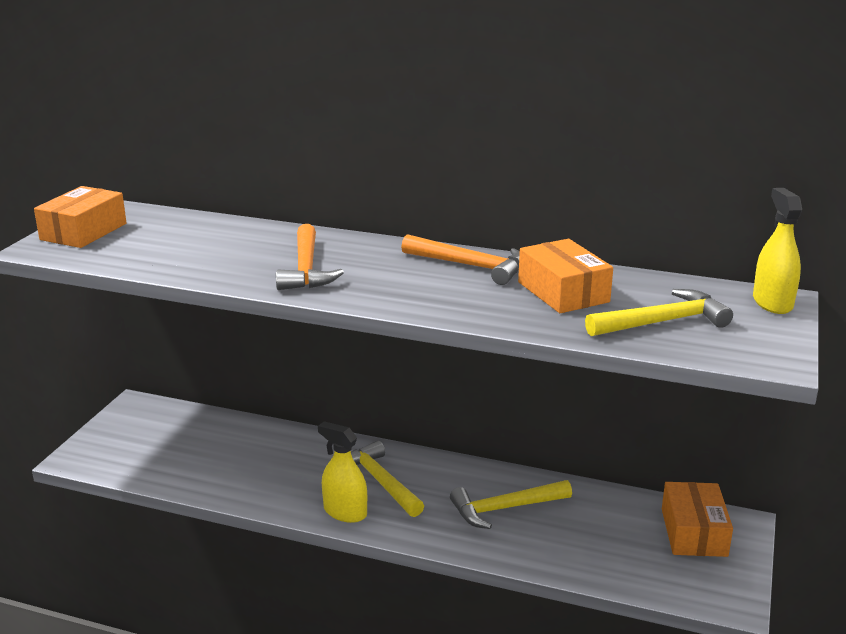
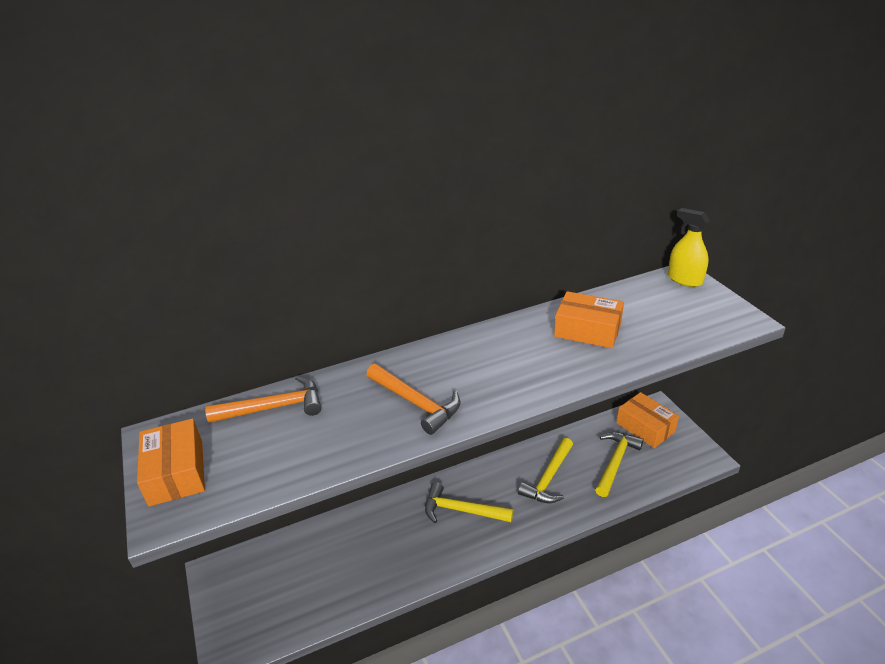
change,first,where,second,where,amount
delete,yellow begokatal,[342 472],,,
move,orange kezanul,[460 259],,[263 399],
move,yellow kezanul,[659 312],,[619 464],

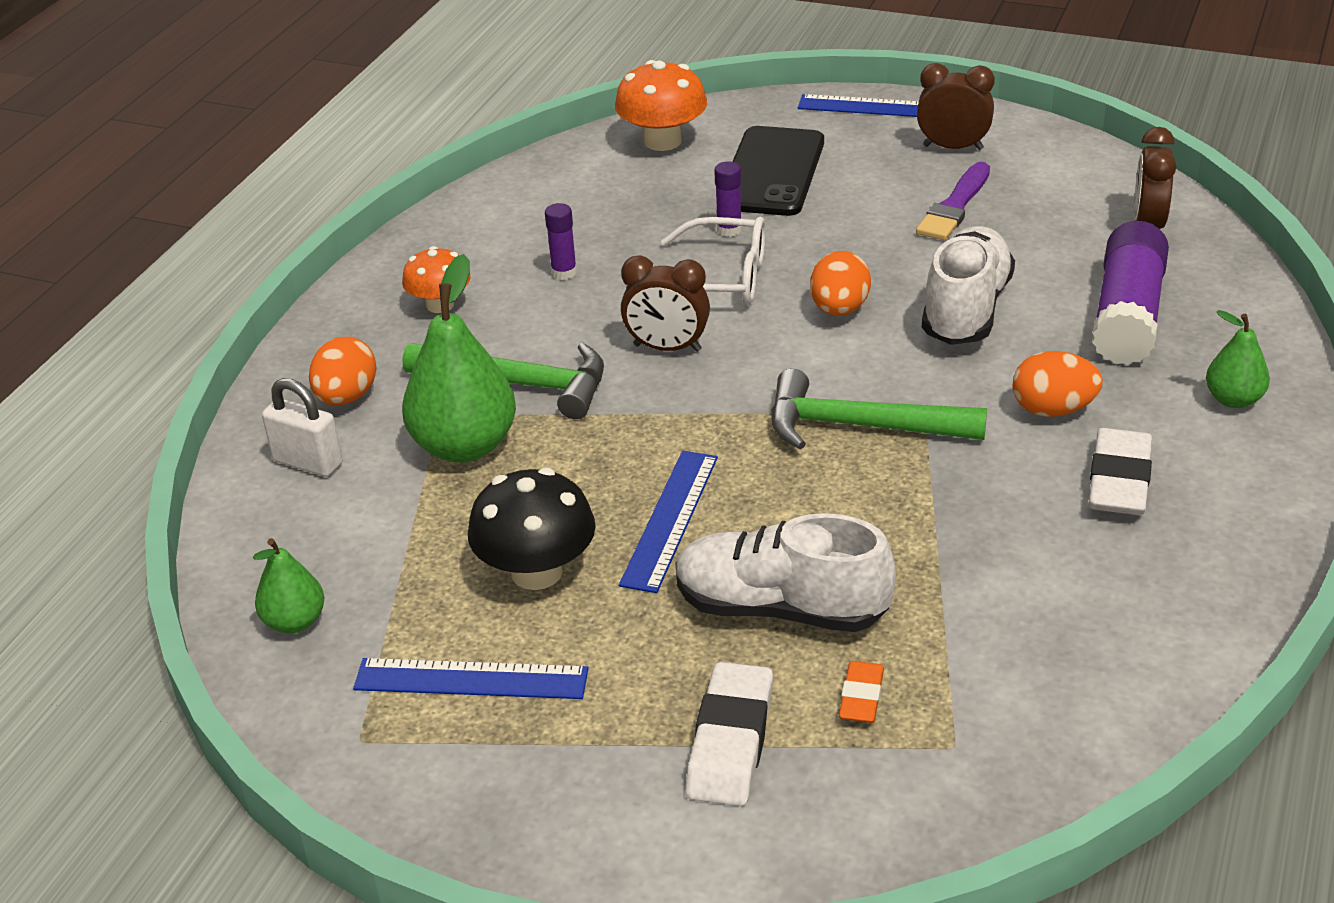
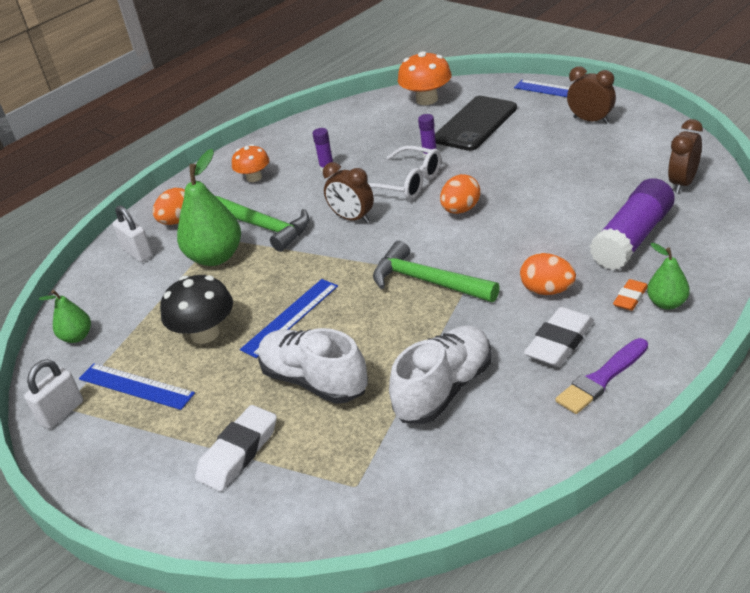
change,first,where,second,where,amount
move,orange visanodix,[861 692],,[630 295],
move,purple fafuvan,[953 201],,[601 376],
move,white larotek,[968 285],,[440 375],
insert,,,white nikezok,[53 394],

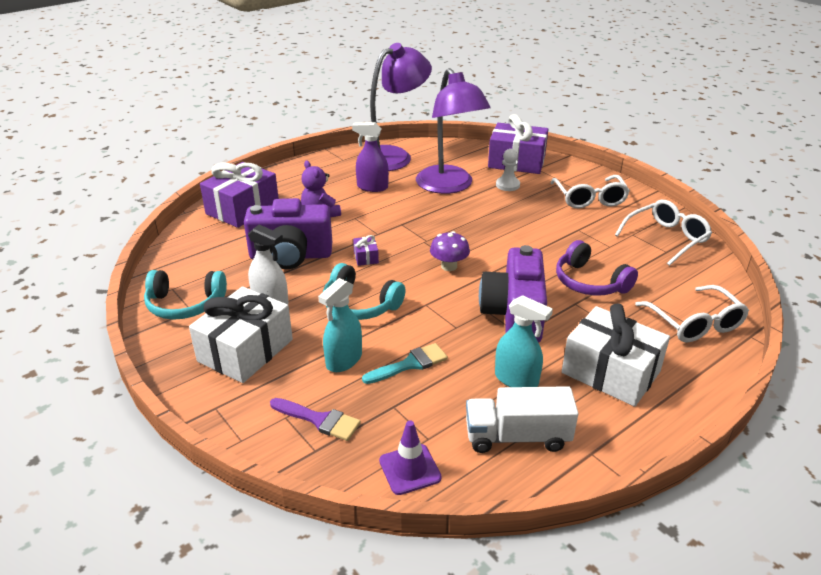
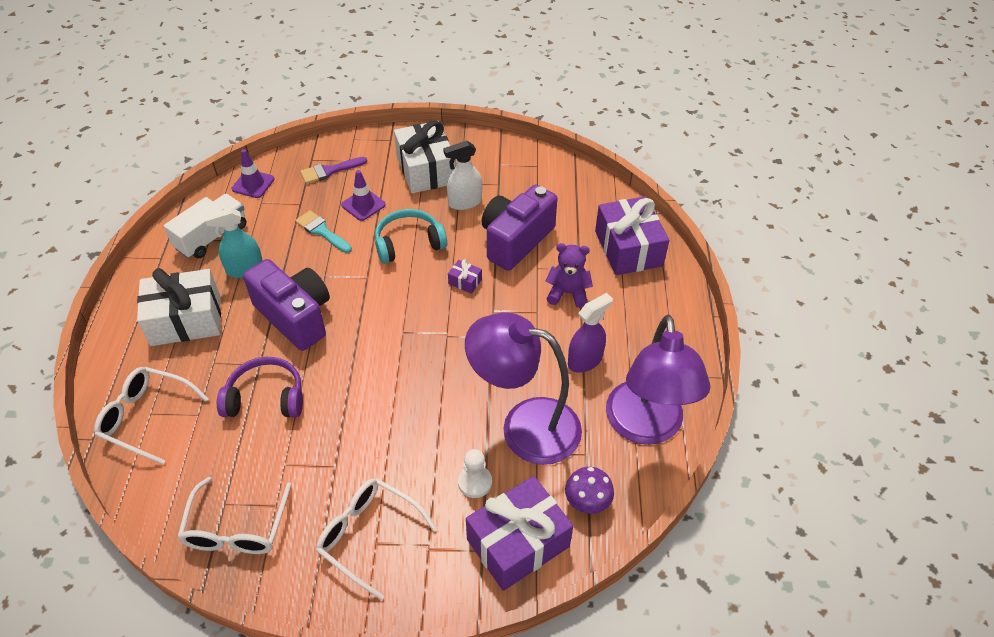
change,first,where,second,where,amount
delete,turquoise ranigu,[185 295],,,
replace,turquoise begokatal,[340 325],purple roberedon,[363 195],
rotate,turquoise fafuvan,[405 363],,[323 231],120 degrees clockwise
move,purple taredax,[450 251],,[589 490],

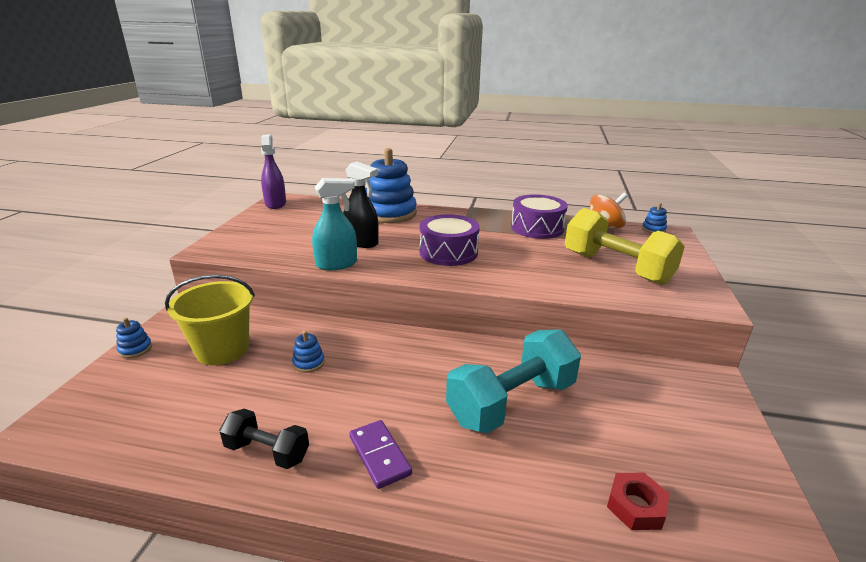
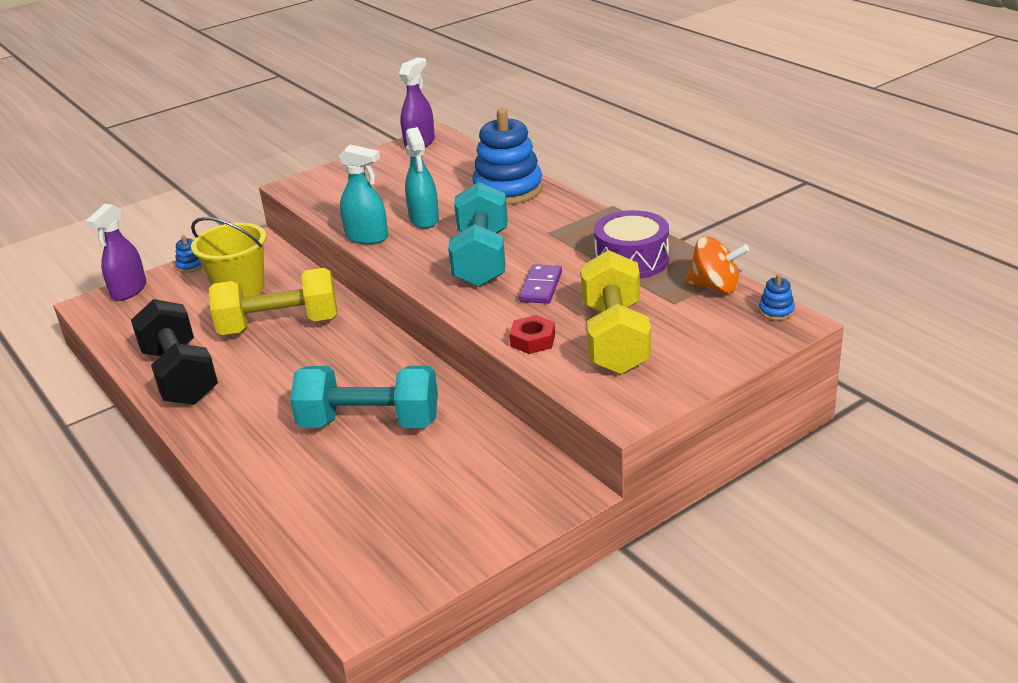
change,first,where,second,where,amount
resize,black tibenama,[264 439],,[174 352],x1.84
replace,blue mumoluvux,[308 352],yellow tibenama,[273 301],
recolor,black begokatal,[361 204],turquoise begokatal,[422 178],
move,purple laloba,[380 454],,[540 284],
replace,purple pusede,[450 240],turquoise tibenama,[478 234],
move,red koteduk,[638 501],,[532 334],
insert,,,purple begokatal,[116 252],

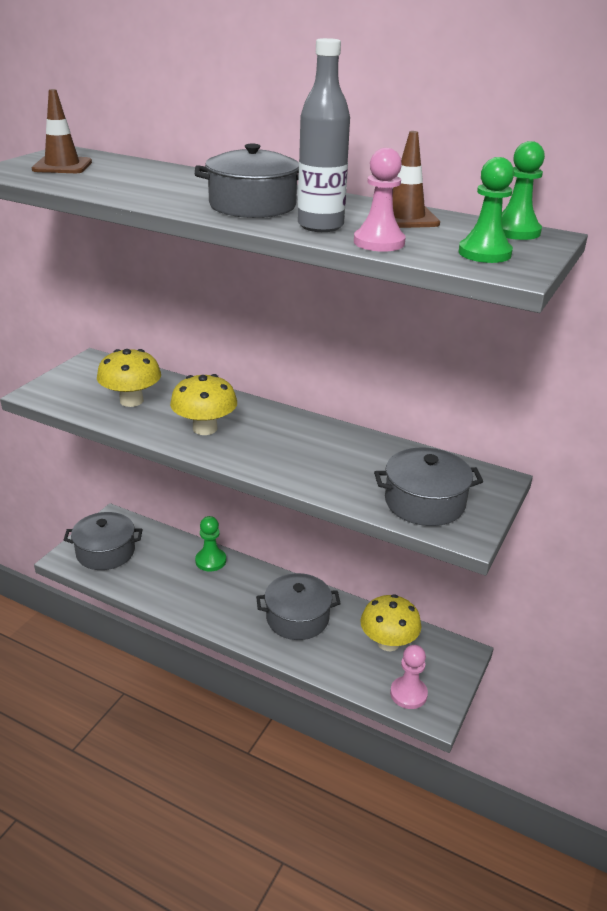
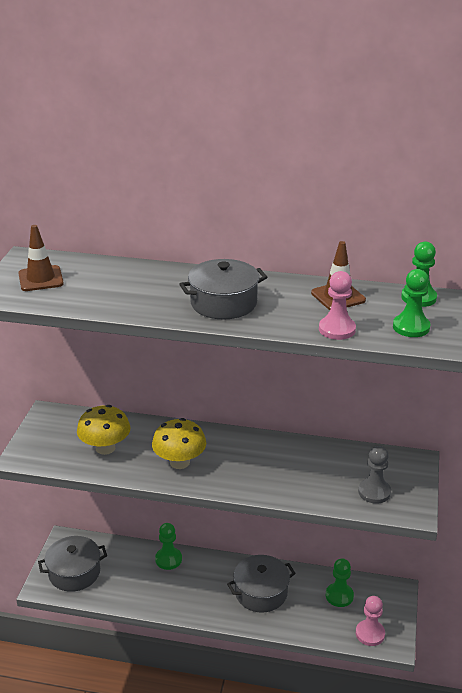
change,first,where,second,where,amount
delete,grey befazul,[324 135],,,
replace,yellow taredax,[391 622],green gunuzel,[340 582],
replace,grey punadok,[428 487],grey gunuzel,[374 475],

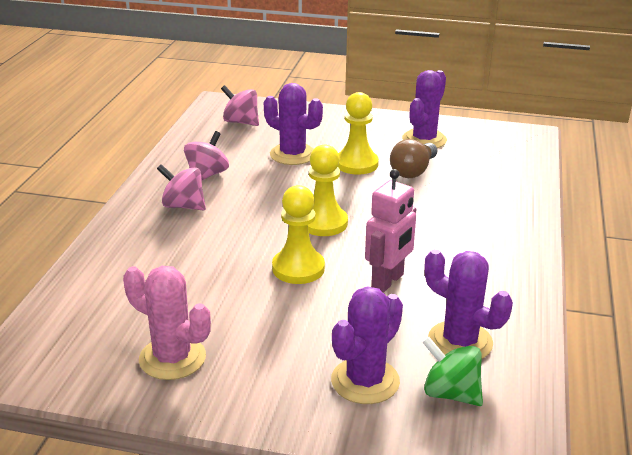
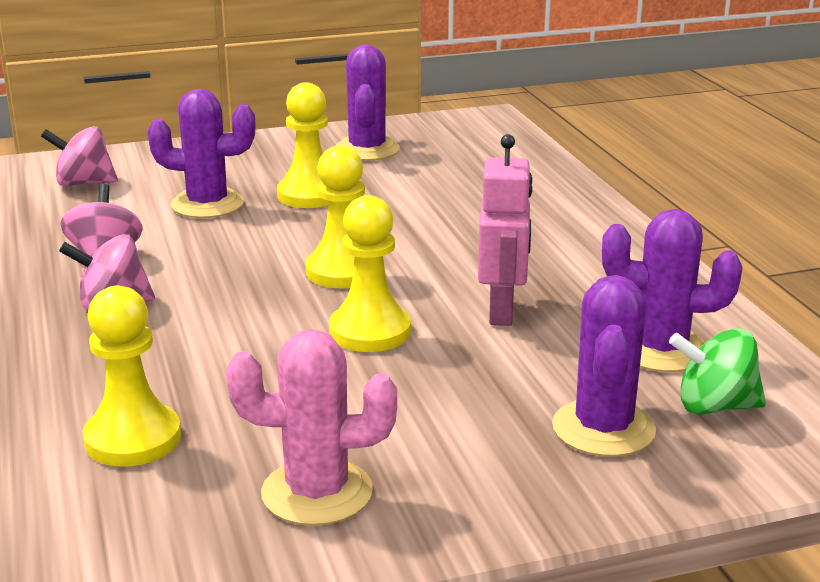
change,first,where,second,where,amount
delete,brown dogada,[413 158],,,
insert,,,yellow gunuzel,[132 376],

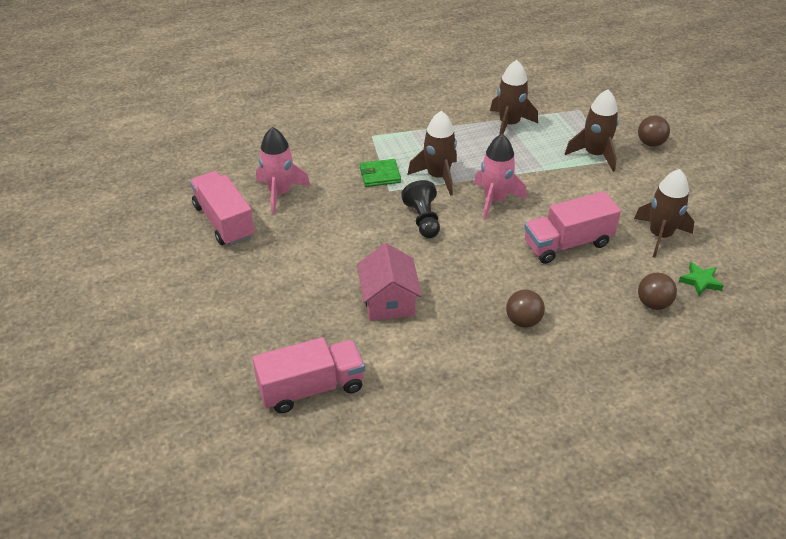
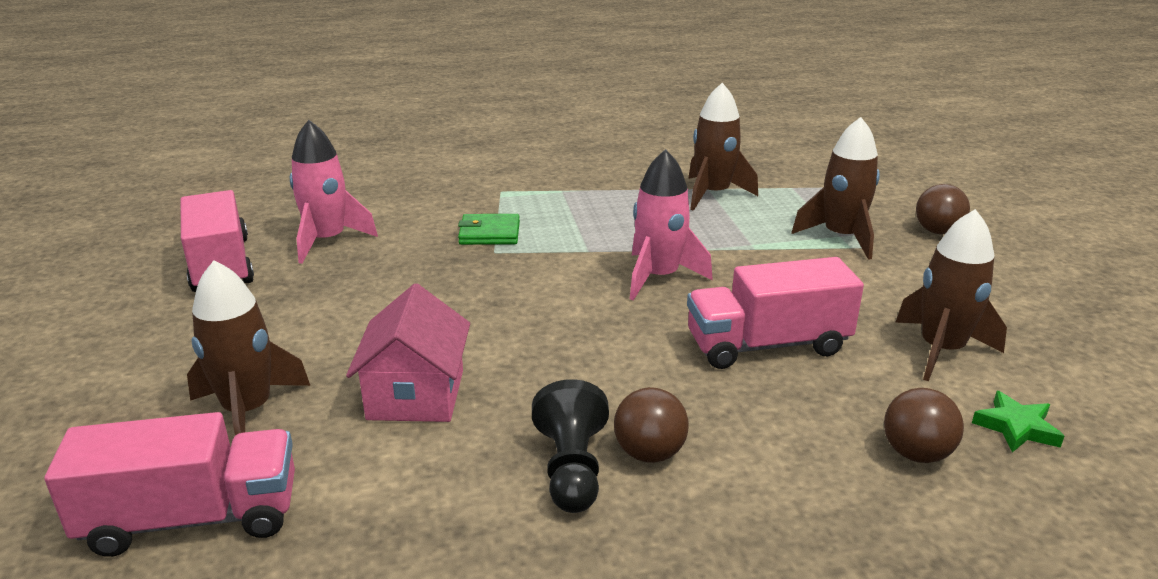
change,first,where,second,where,amount
move,black gunuzel,[420 209],,[570 446],
move,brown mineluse,[432 153],,[248 347],

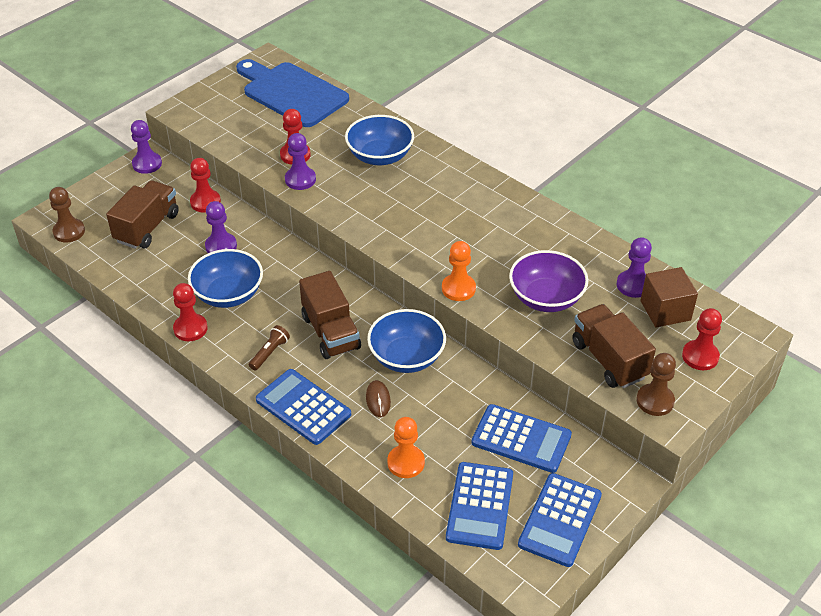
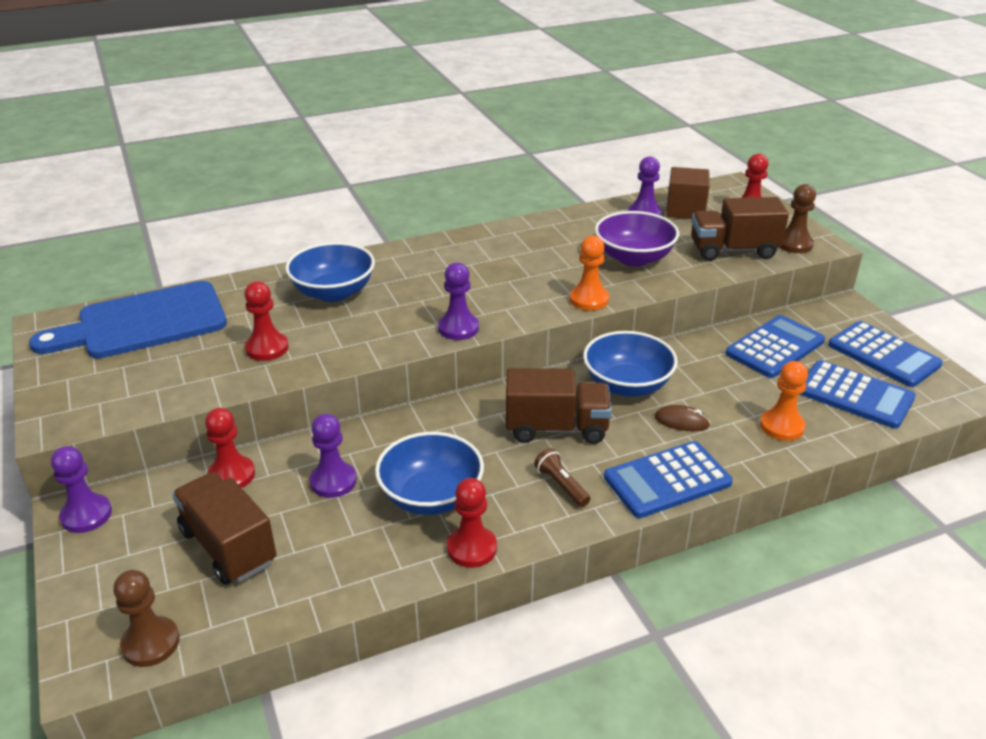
change,first,where,second,where,amount
move,purple gunuzel,[300 161],,[458 301],

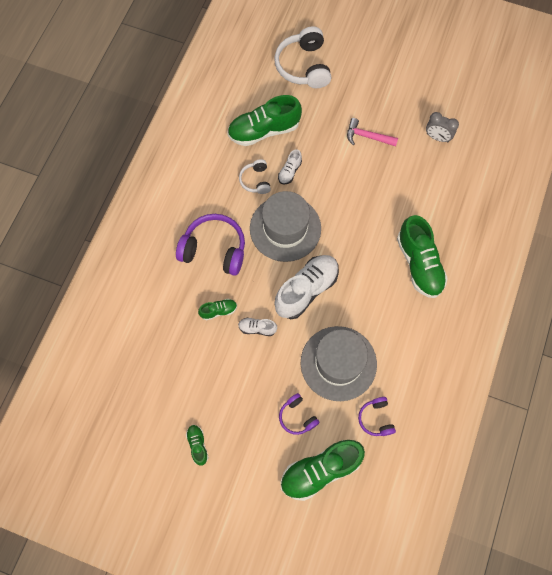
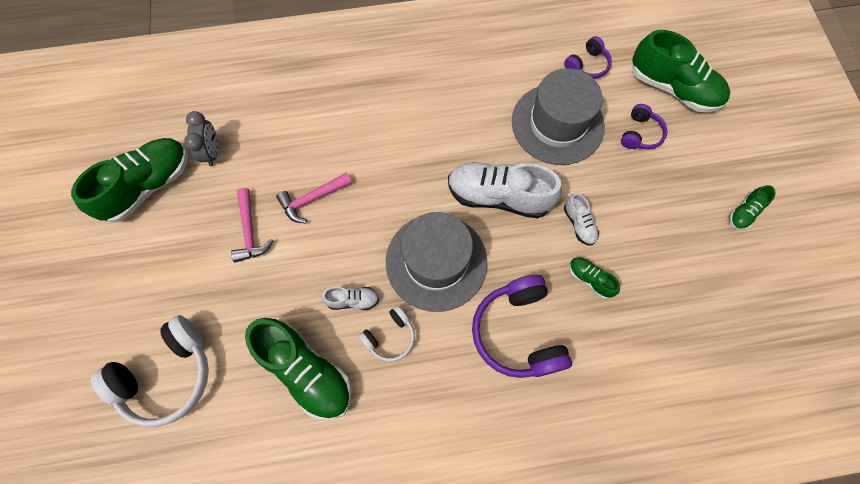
change,first,where,second,where,amount
move,green larotek,[422 256],,[129 180],
insert,,,pink kezanul,[314 197],

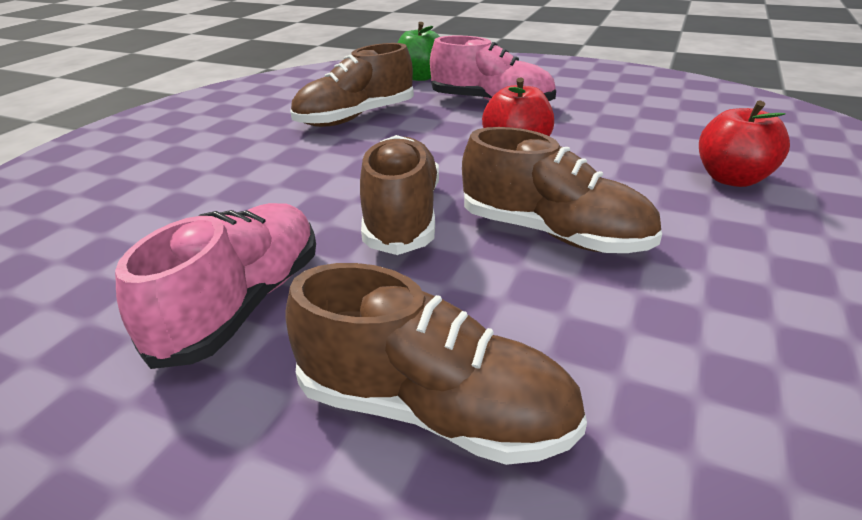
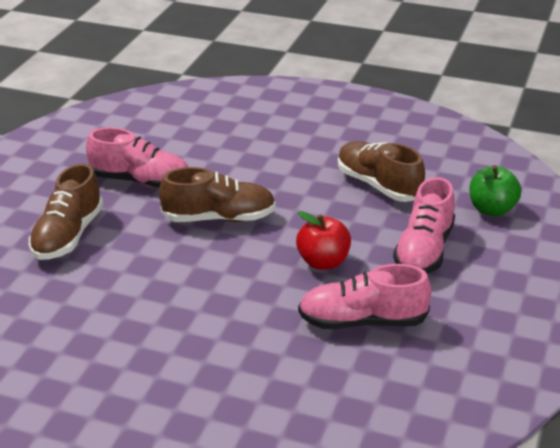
change,first,where,second,where,amount
delete,brown larotek,[562 190],,,
delete,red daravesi,[744 144],,,
insert,,,pink larotek,[364 296],

